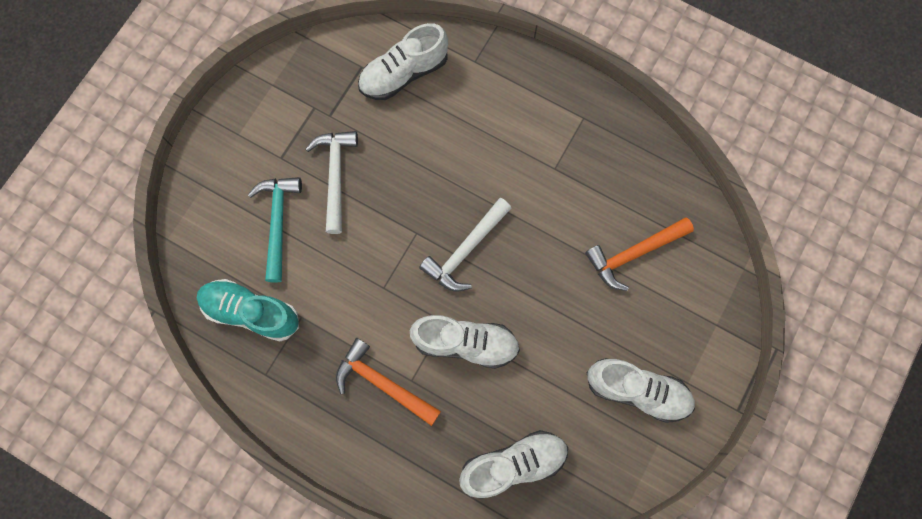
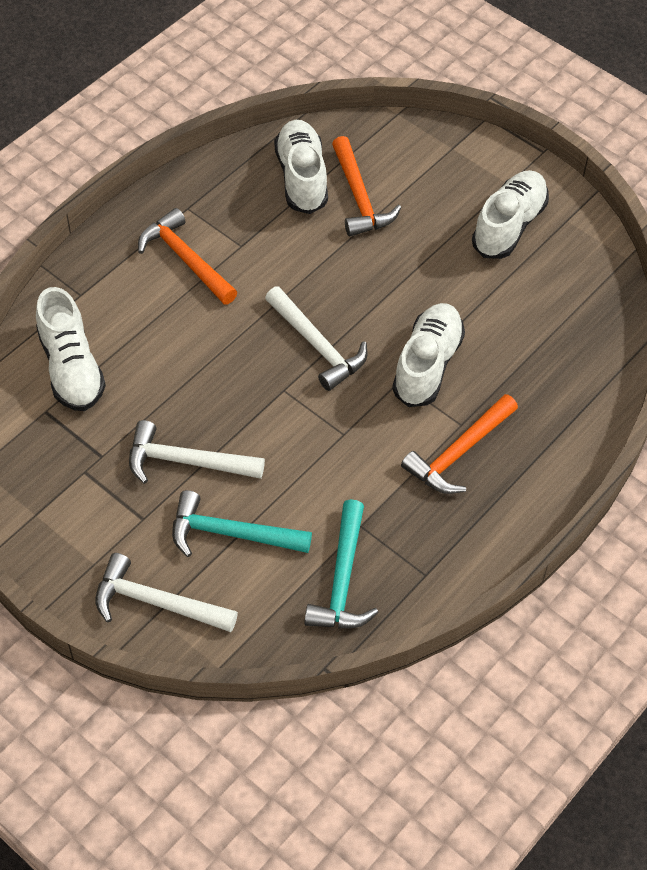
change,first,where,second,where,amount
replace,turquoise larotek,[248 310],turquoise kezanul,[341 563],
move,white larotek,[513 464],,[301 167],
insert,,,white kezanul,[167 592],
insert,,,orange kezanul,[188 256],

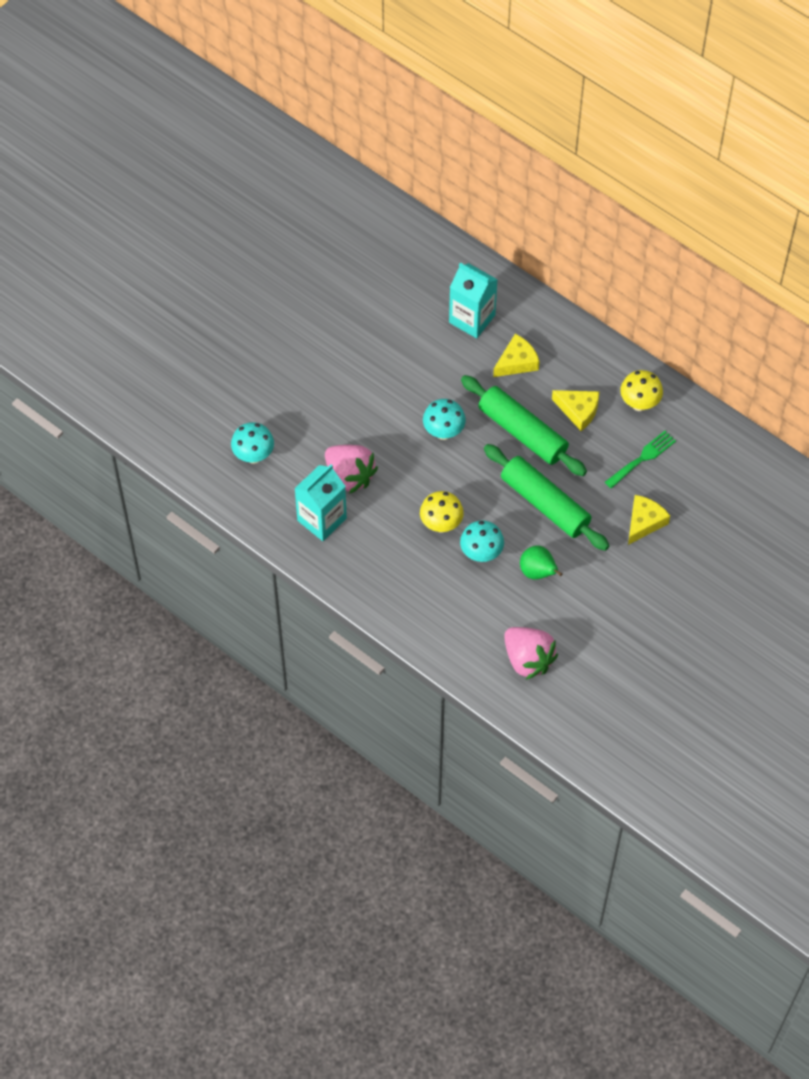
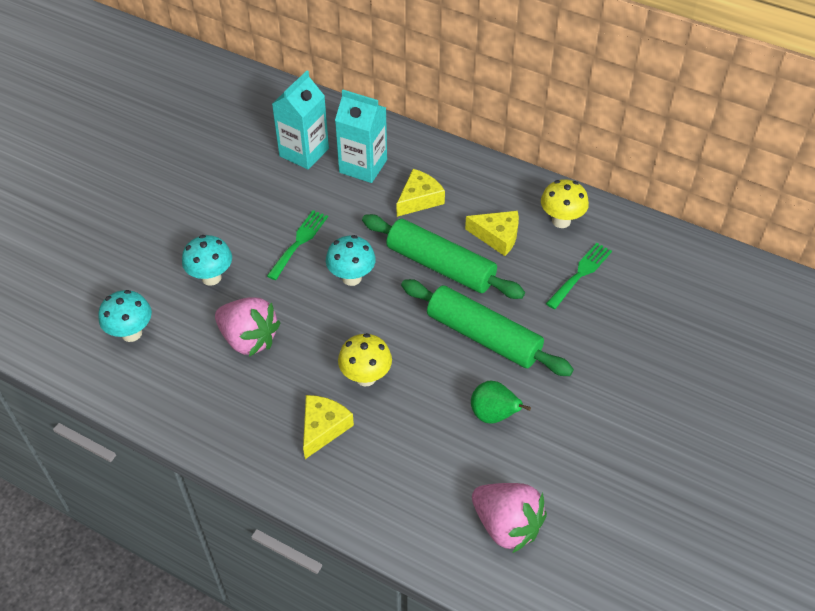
change,first,where,second,where,amount
move,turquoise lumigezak,[320 502],,[300 120],
move,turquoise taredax,[482 541],,[207 260],
move,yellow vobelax,[649 520],,[328 427],
insert,,,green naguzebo,[297 245],

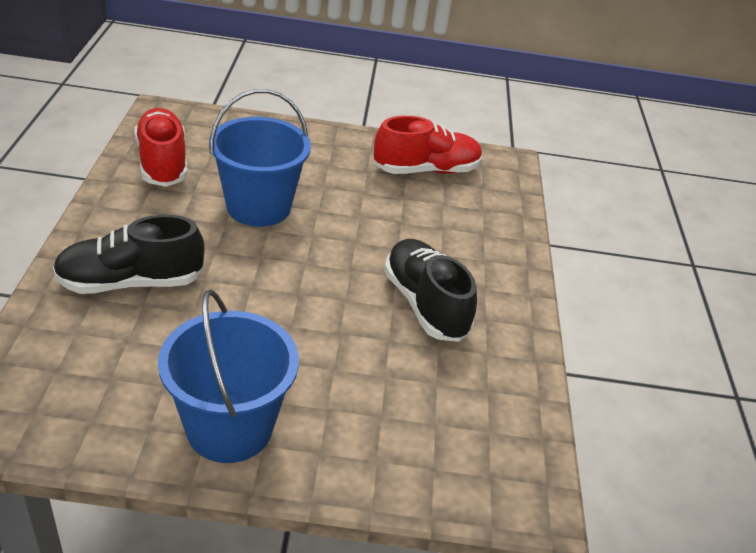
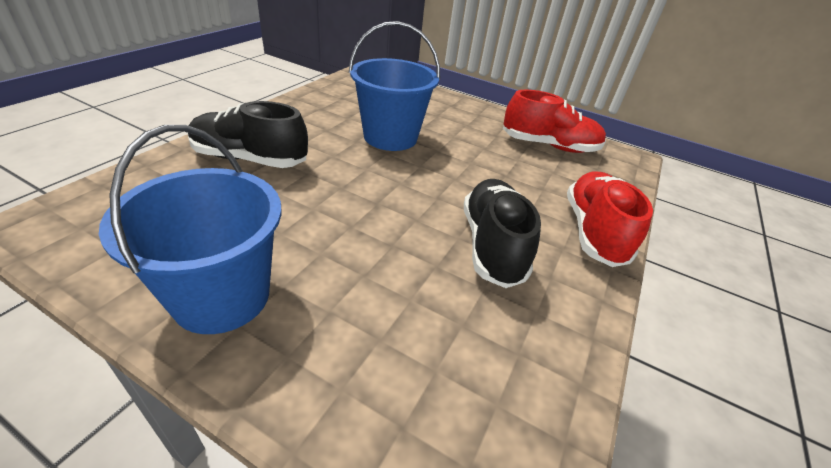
change,first,where,second,where,amount
move,red larotek,[161 147],,[610 219],

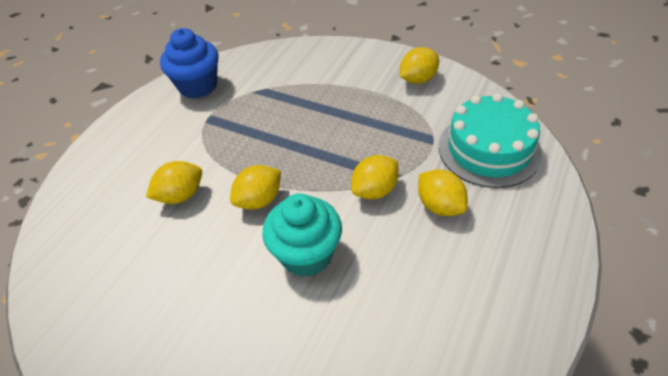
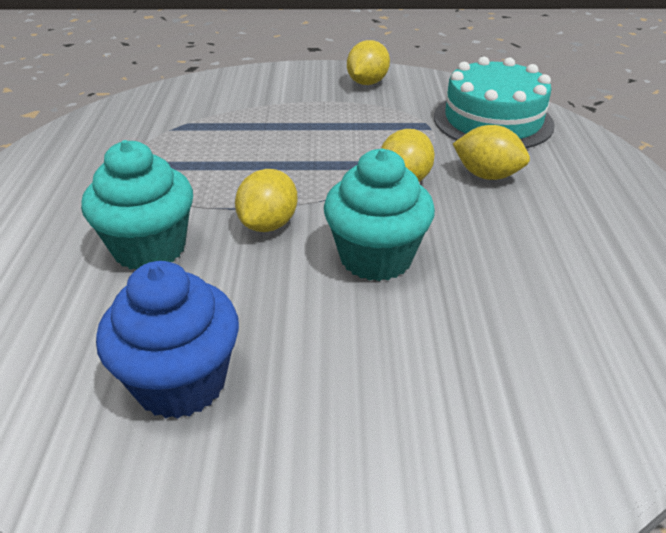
change,first,where,second,where,amount
replace,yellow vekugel,[174 182],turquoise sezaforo,[137 205],
move,blue sezaforo,[189 63],,[167 340],

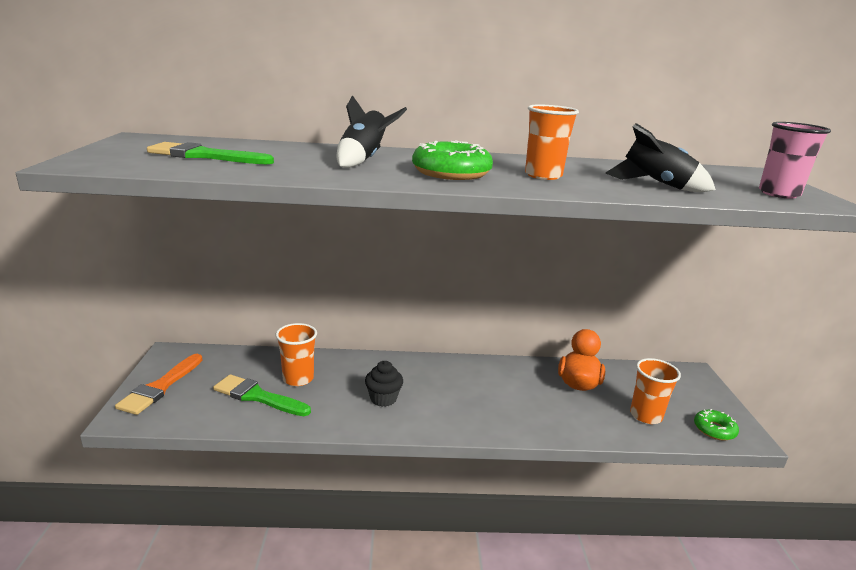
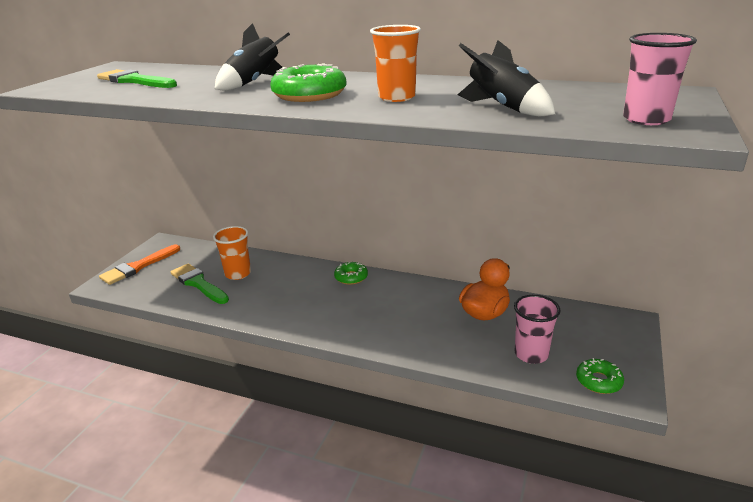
change,first,where,second,where,amount
delete,black sezaforo,[384 384],,,
recolor,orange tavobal,[655 391],pink tavobal,[537 329],
insert,,,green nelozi,[351 273],

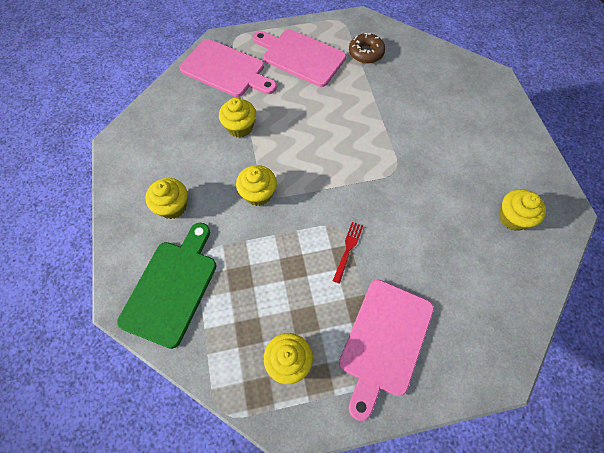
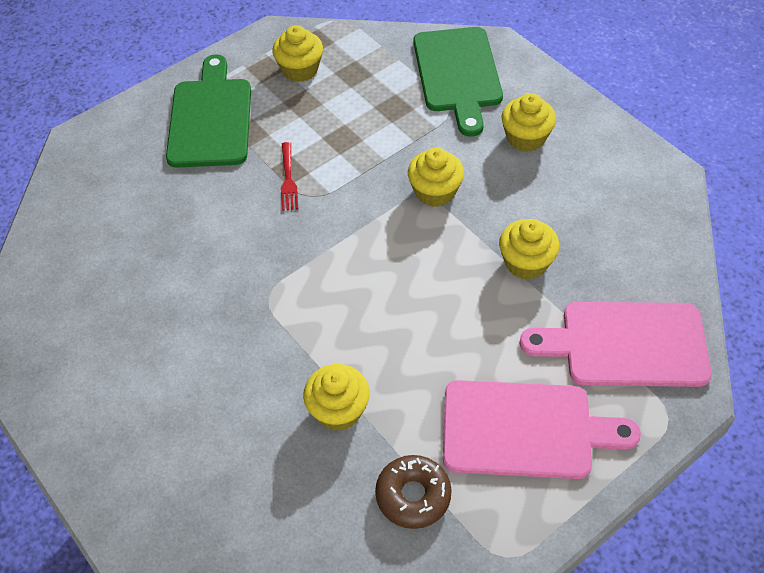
change,first,where,second,where,amount
recolor,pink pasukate,[386 350],green pasukate,[208 111],
move,yellow sezaforo,[522 210],,[336 397],

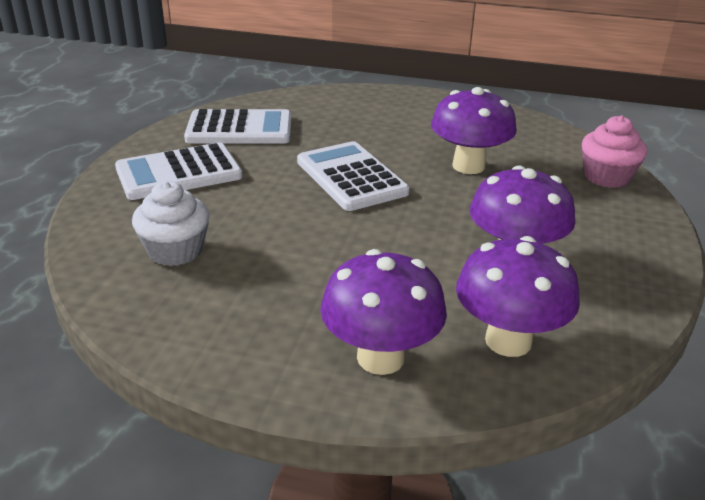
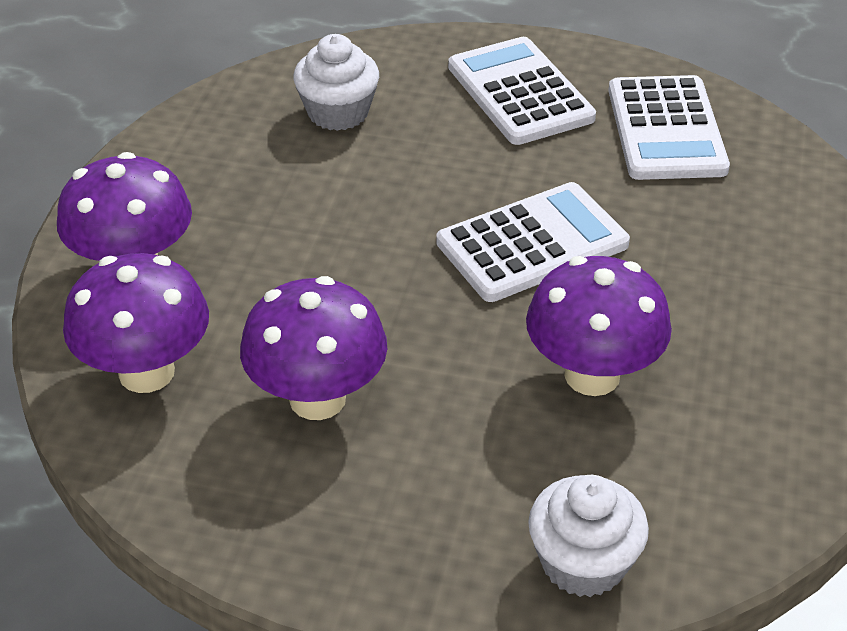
change,first,where,second,where,amount
recolor,pink sezaforo,[614 151],white sezaforo,[588 536],

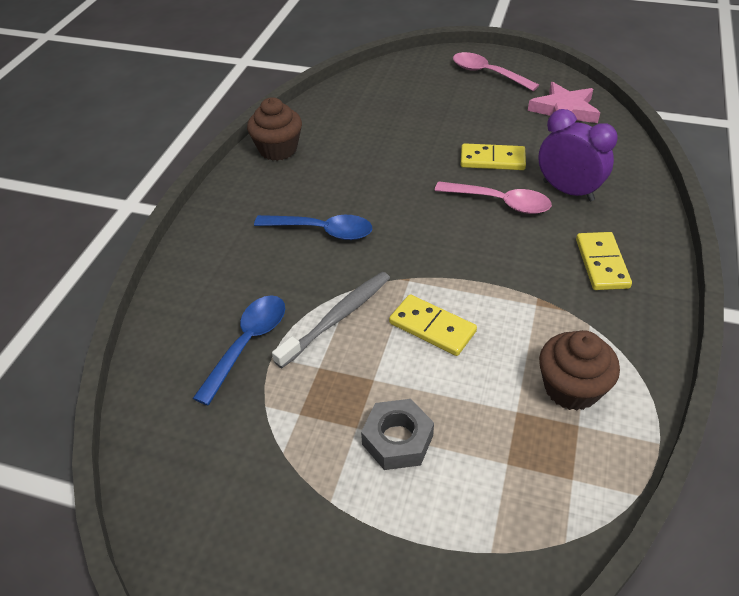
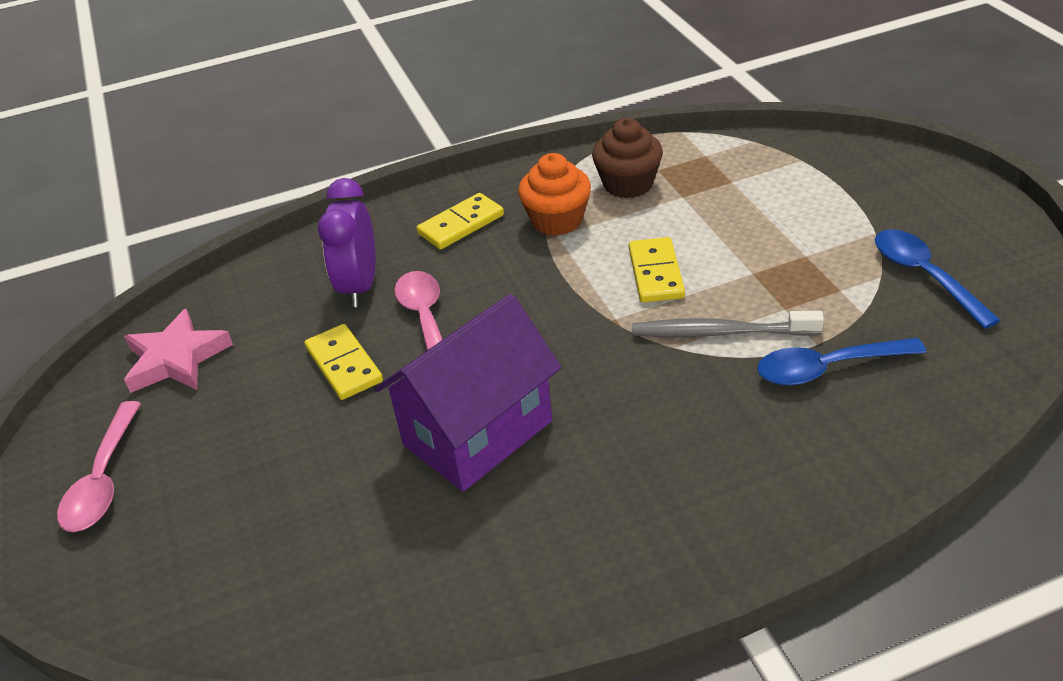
change,first,where,second,where,amount
delete,brown sezaforo,[274 129],,,
move,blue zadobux,[313 227],,[938 279],
delete,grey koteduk,[397 434],,,
insert,,,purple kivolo,[468 392],
insert,,,orange sezaforo,[554 194],

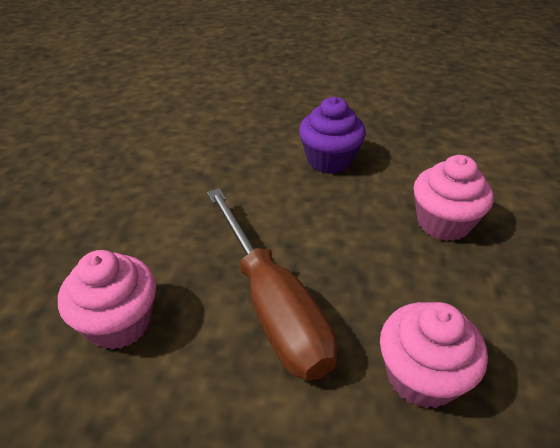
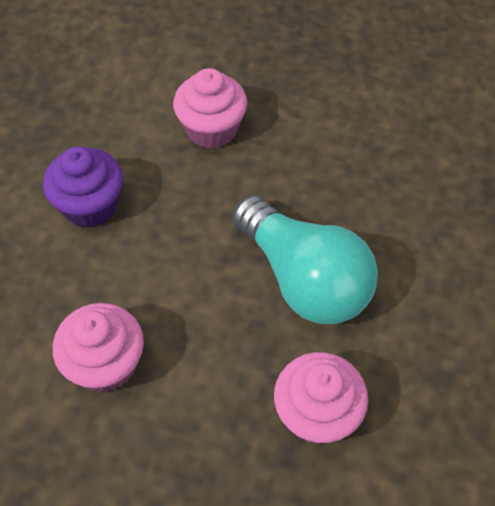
change,first,where,second,where,amount
replace,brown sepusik,[272 284],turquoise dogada,[305 260],
move,pink sezaforo,[434 355],,[98 347],

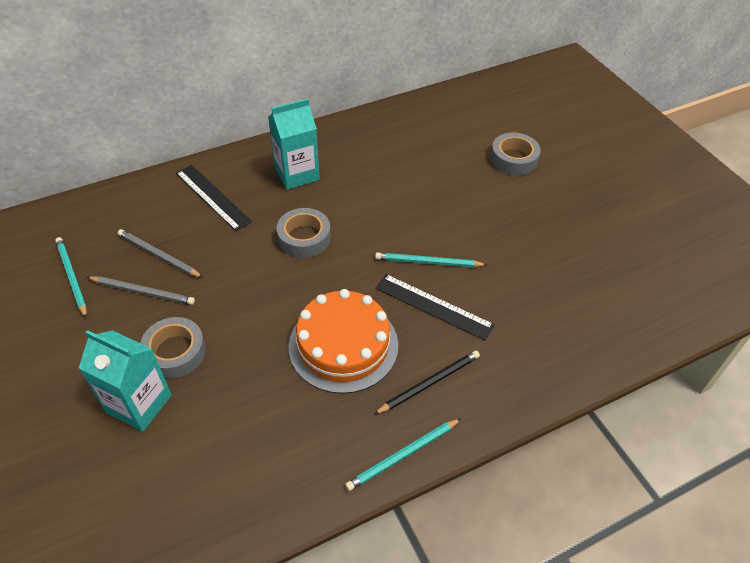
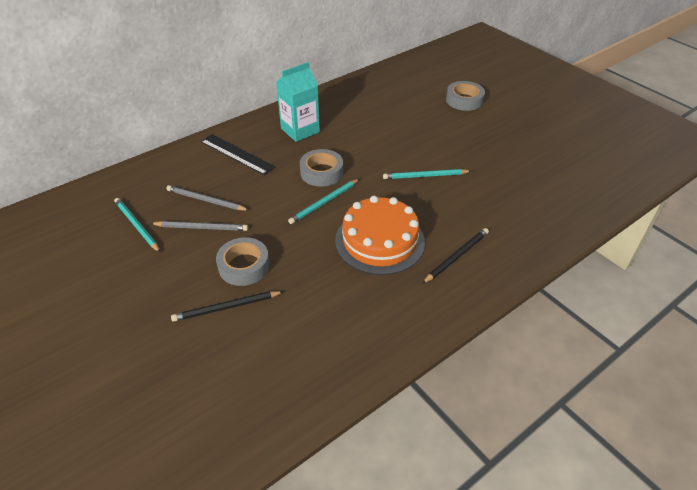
change,first,where,second,where,amount
replace,turquoise lumigezak,[125 381],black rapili,[227 306],
move,turquoise rapili,[403 454],,[323 201],
delete,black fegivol,[435 307],,,

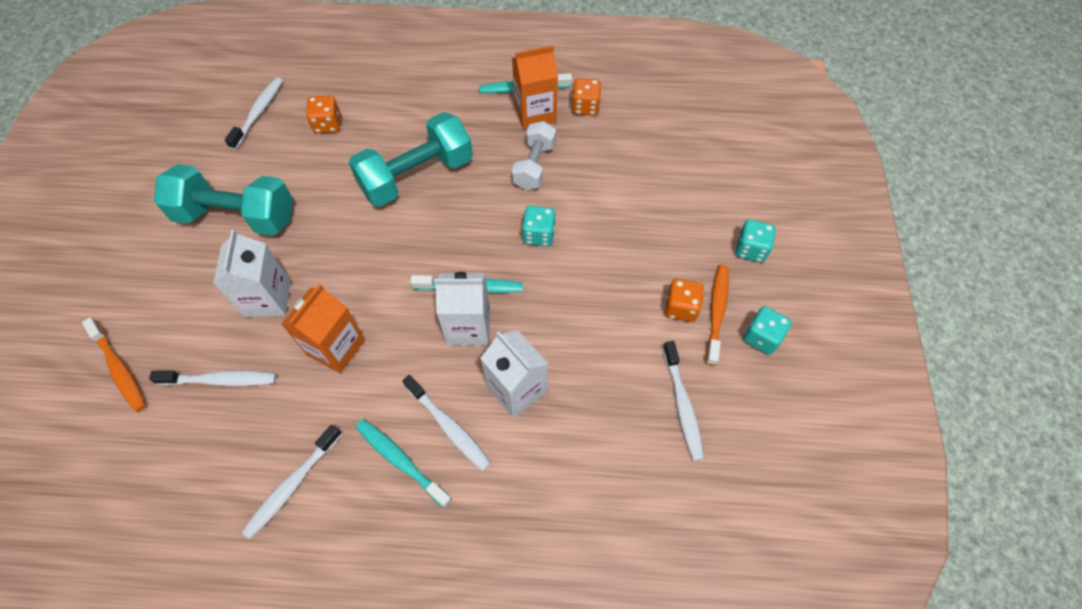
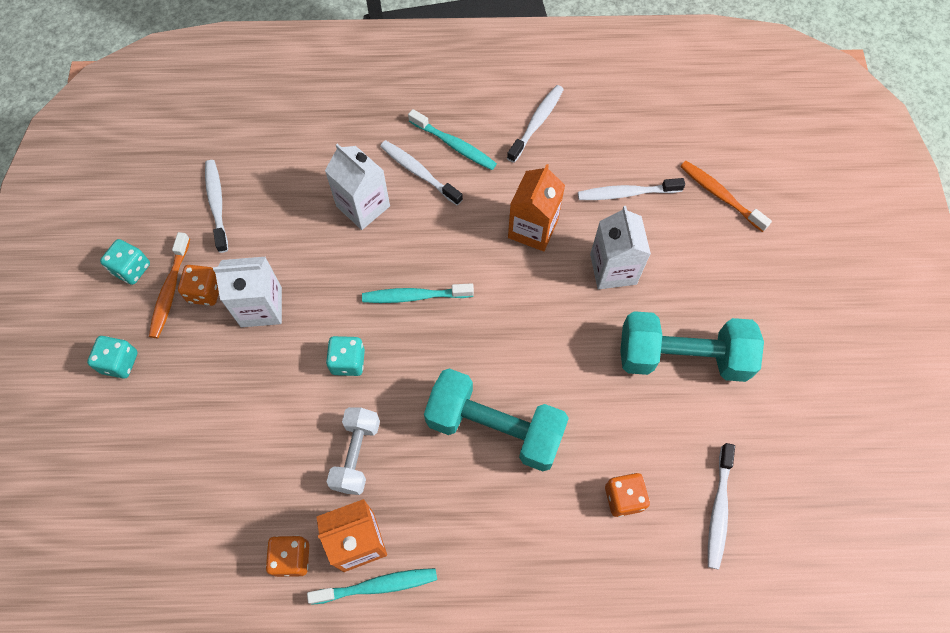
change,first,where,second,where,amount
rotate,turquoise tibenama,[411 159],,[496 419],60 degrees clockwise
move,white lumigezak,[462 308],,[247 292],

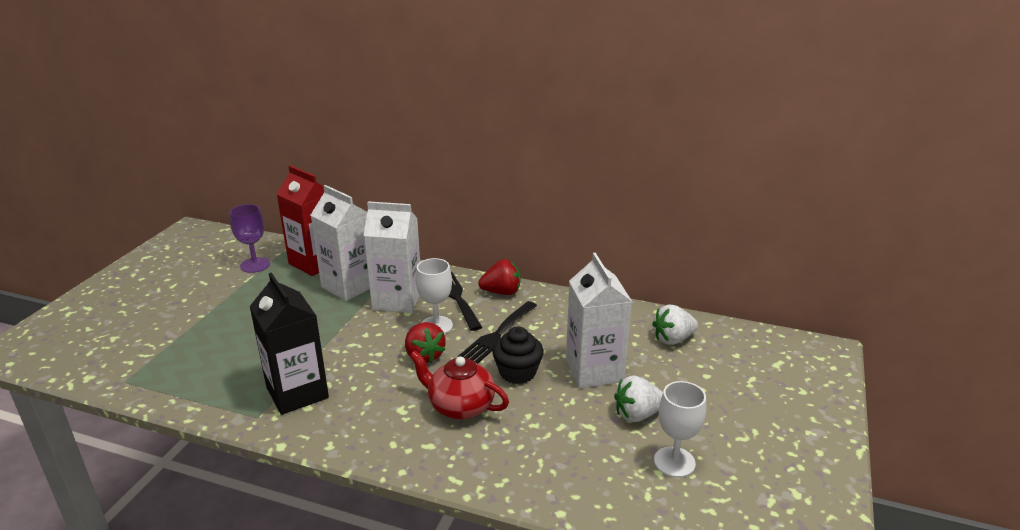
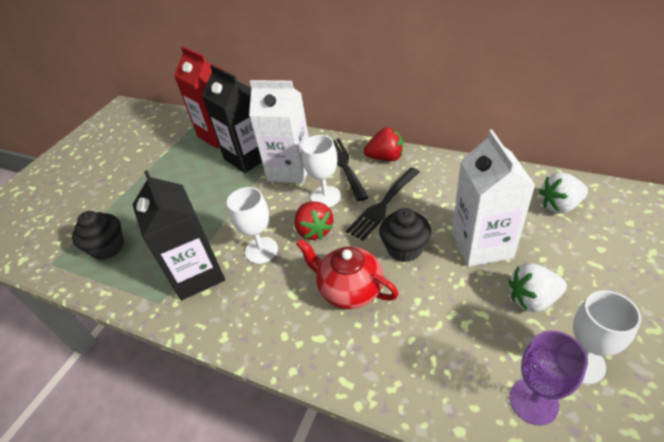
change,first,where,second,where,amount
move,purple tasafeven,[250 238],,[548 378],
recolor,white lumigezak,[340 243],black lumigezak,[232 119],
insert,,,black sezaforo,[98 235],
insert,,,white tasafeven,[252 225],

